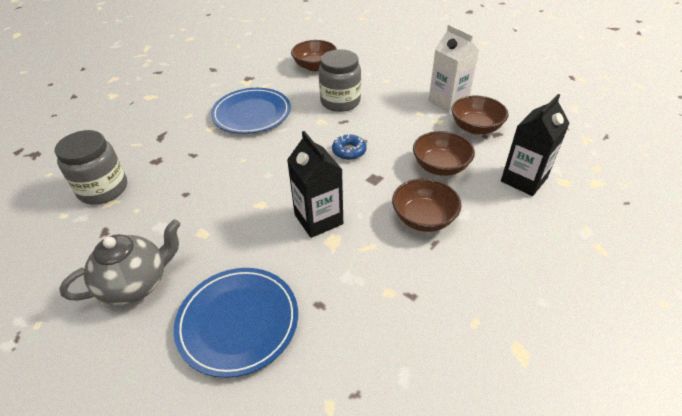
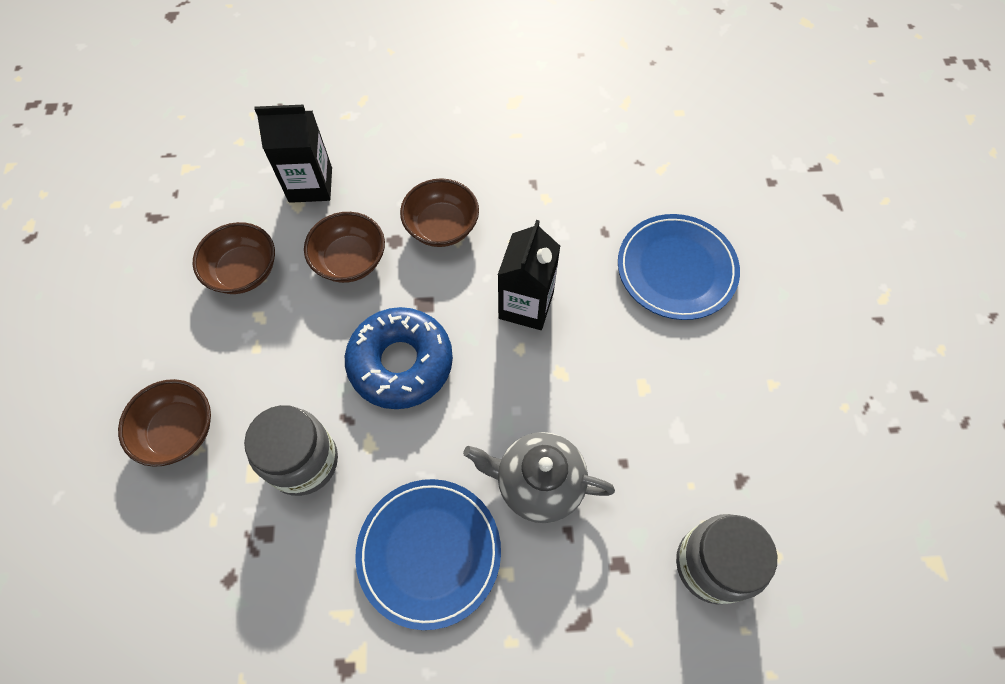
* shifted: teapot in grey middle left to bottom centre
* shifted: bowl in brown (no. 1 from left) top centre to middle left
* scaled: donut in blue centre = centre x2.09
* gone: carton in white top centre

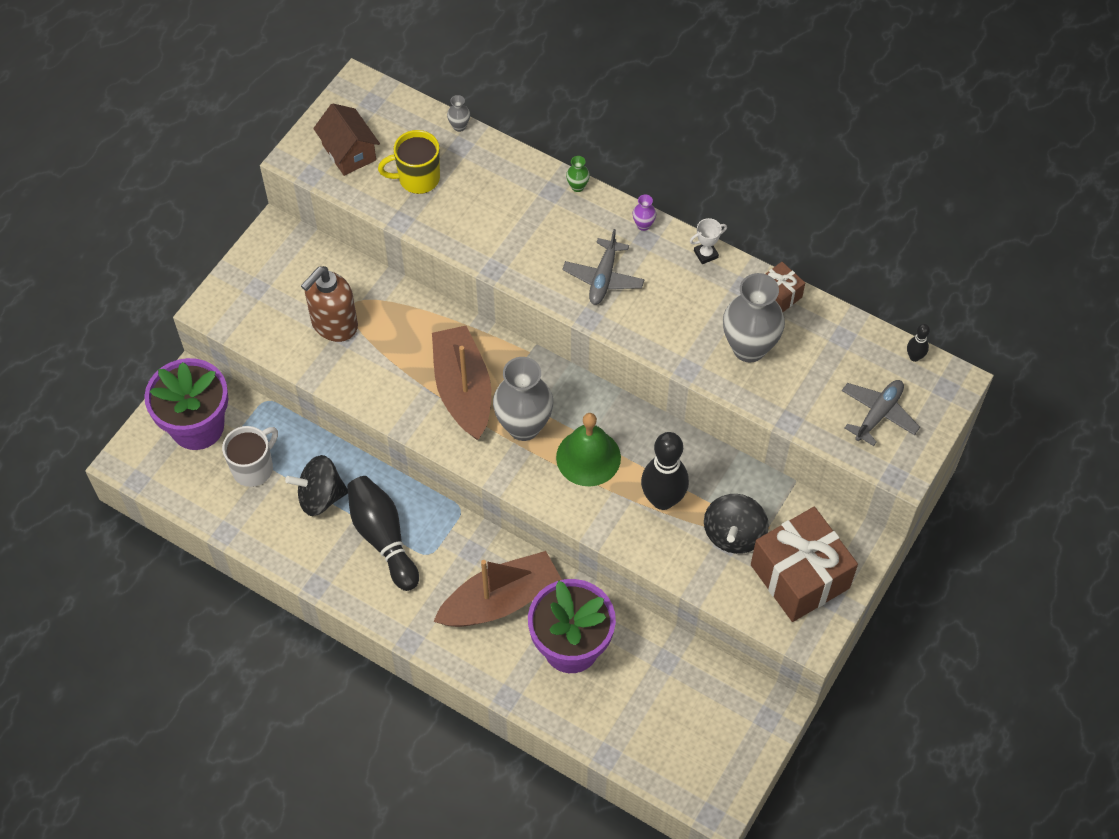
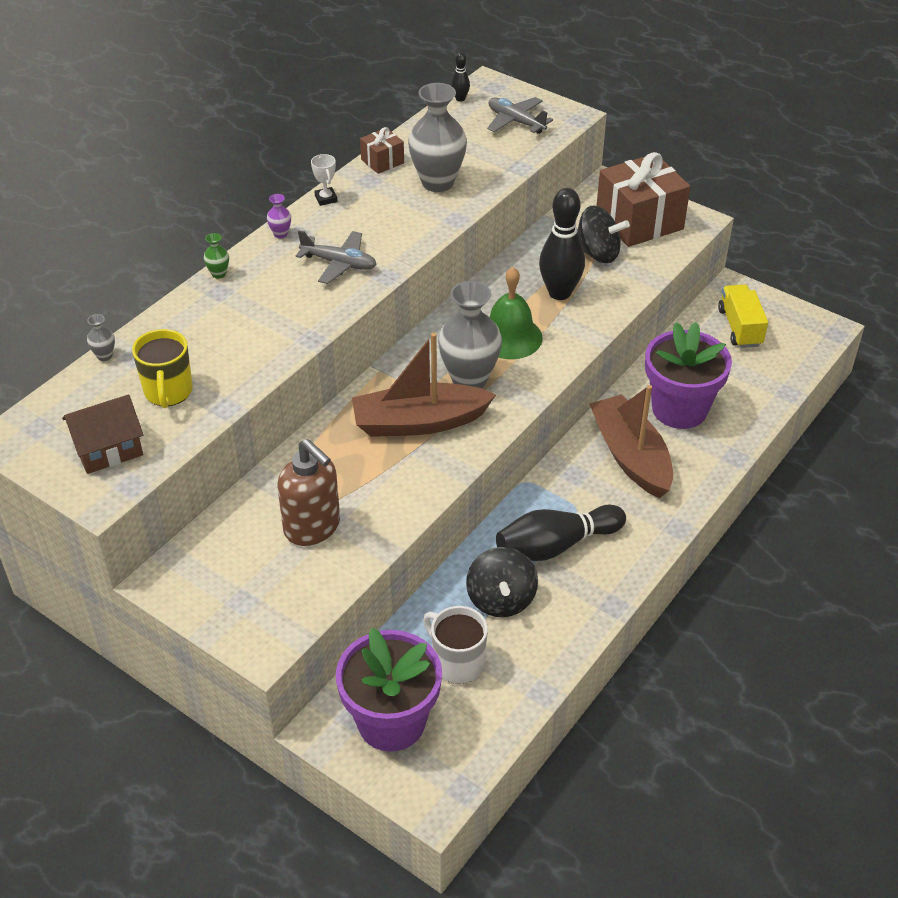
* new: truck in yellow middle right

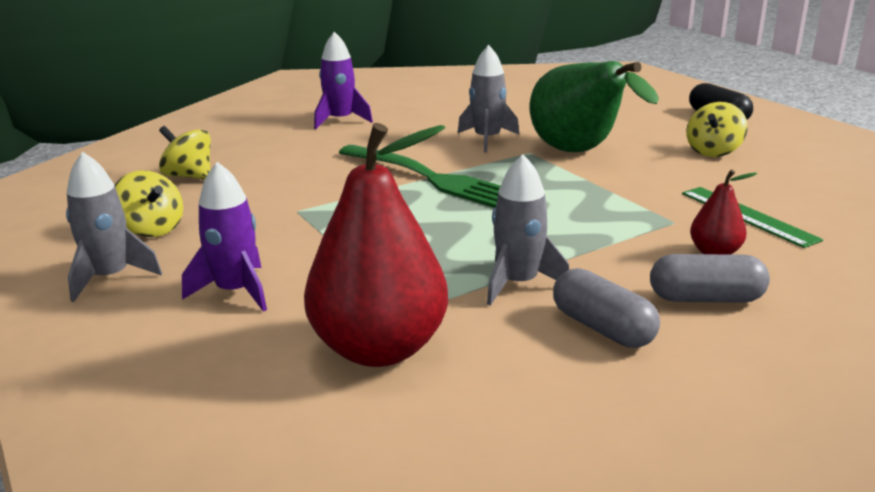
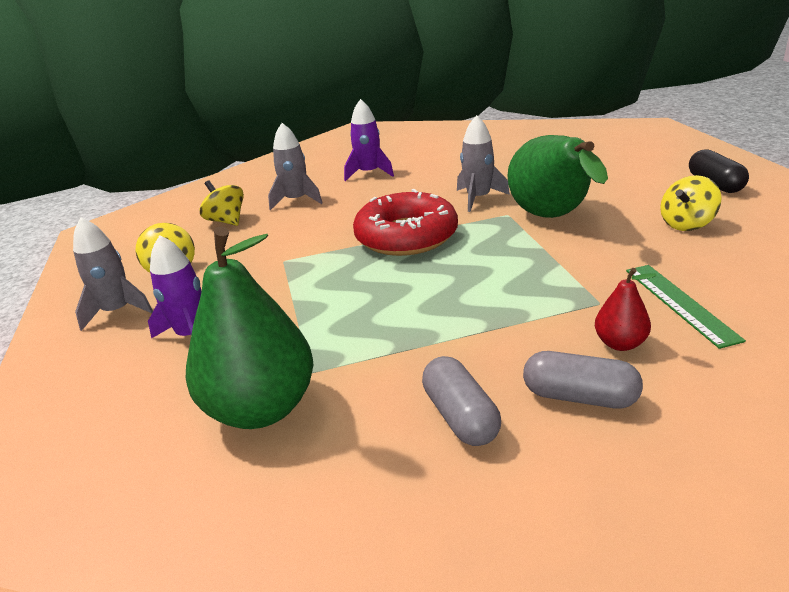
* repainted: pear in red (no. 1 from left) centre to pear in green (no. 1 from left) middle left
* swapped: fork in green centre to donut in red centre
* shifted: rocket in grey (no. 3 from left in the first image) centre to rocket in grey (no. 2 from left) top centre

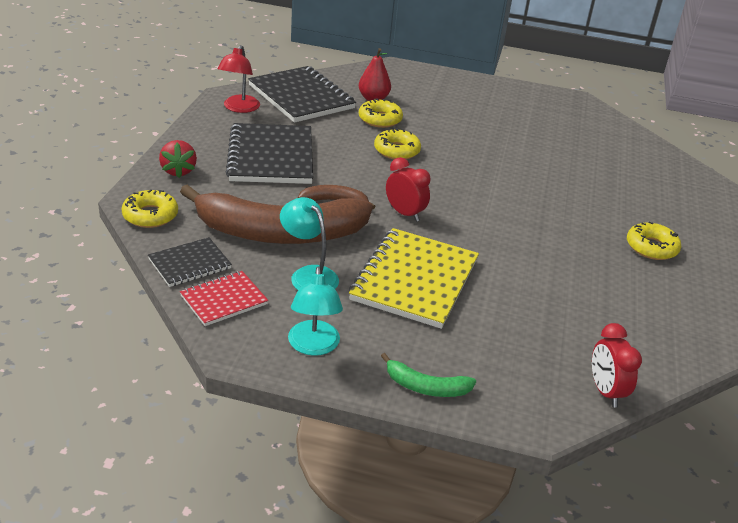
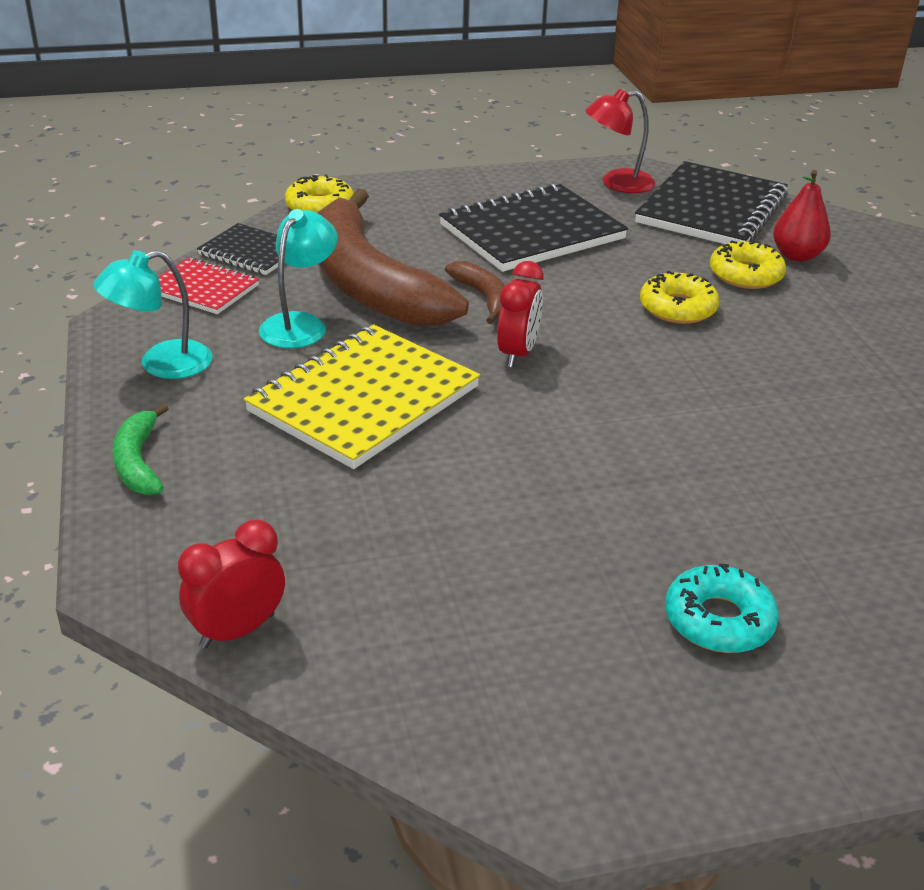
* gone: strawberry in red top left
* rotated: notebook in yellow centre = centre 45 degrees counterclockwise
* repainted: donut in yellow (no. 4 from left) middle right to donut in turquoise bottom right

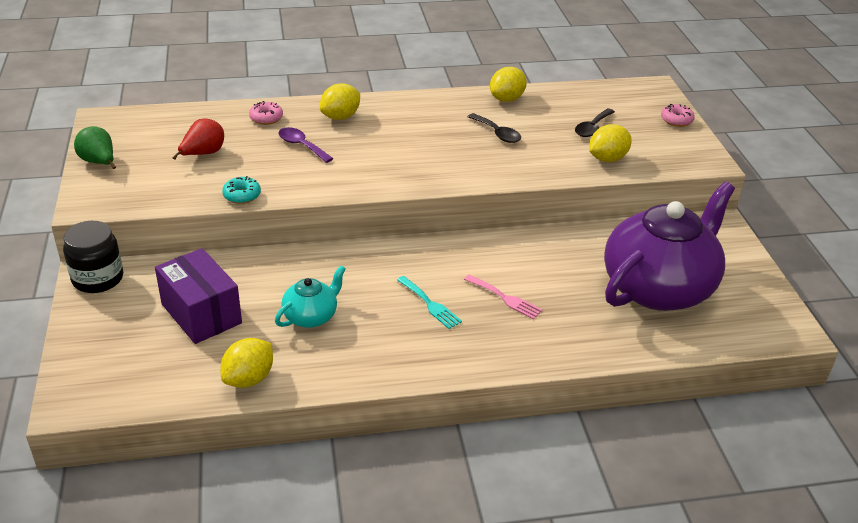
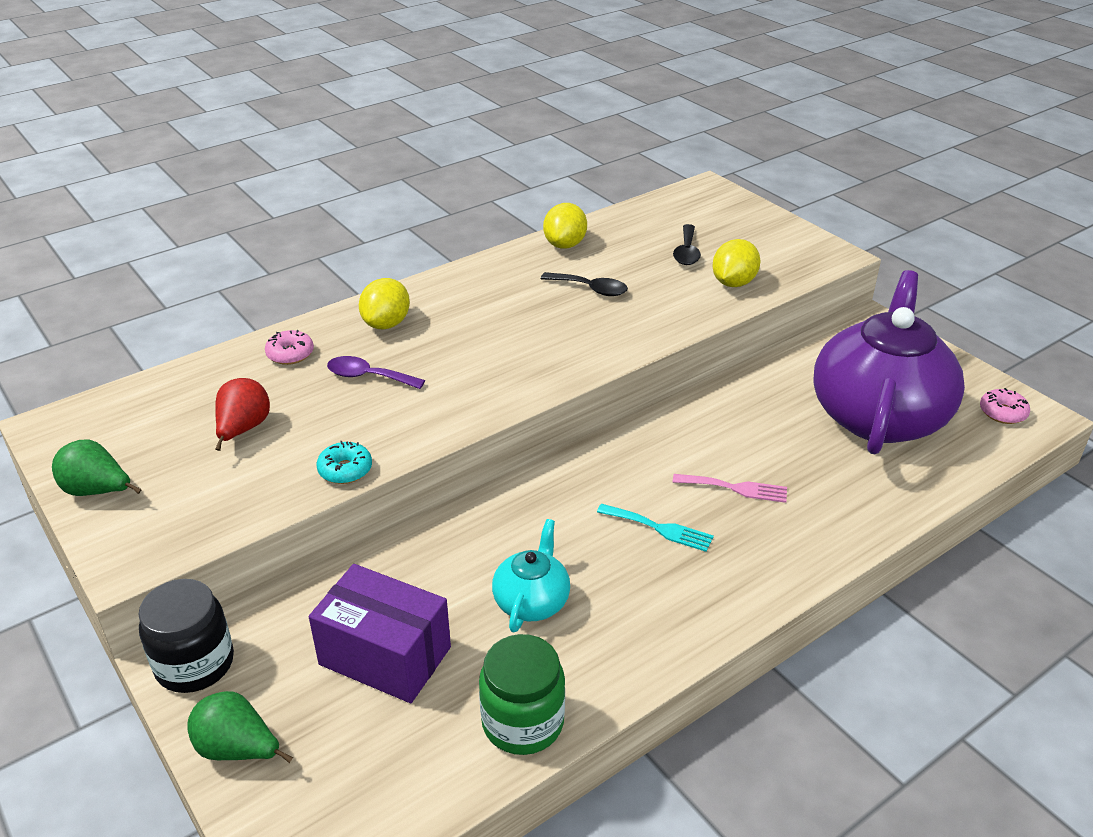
* swapped: lemon in yellow (no. 1 from left) bottom left to jar in green bottom centre
* shifted: donut in pink (no. 2 from left) top right to middle right
* new: pear in green (no. 2 from left) bottom left

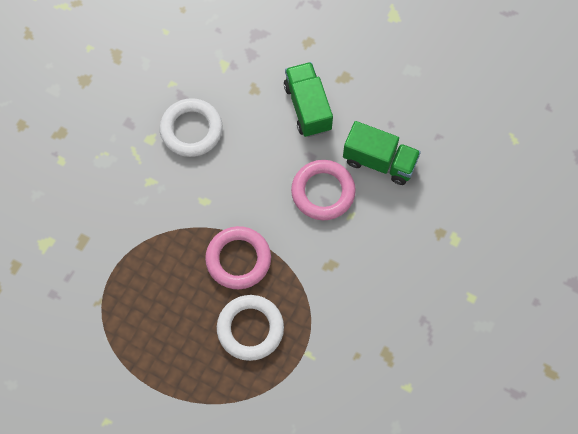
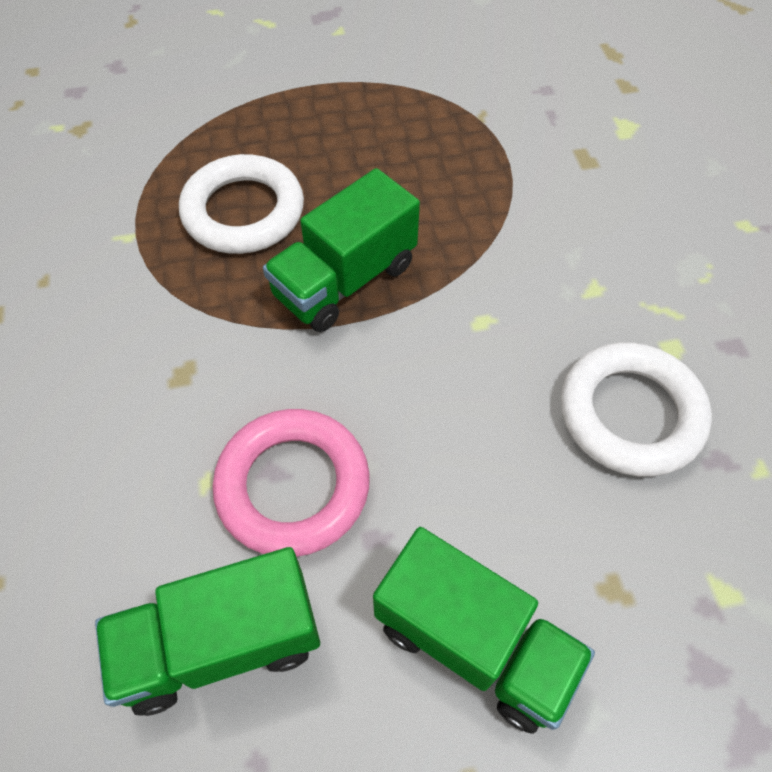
* swapped: ring in pink (no. 1 from left) centre to truck in green (no. 2 from left) top centre

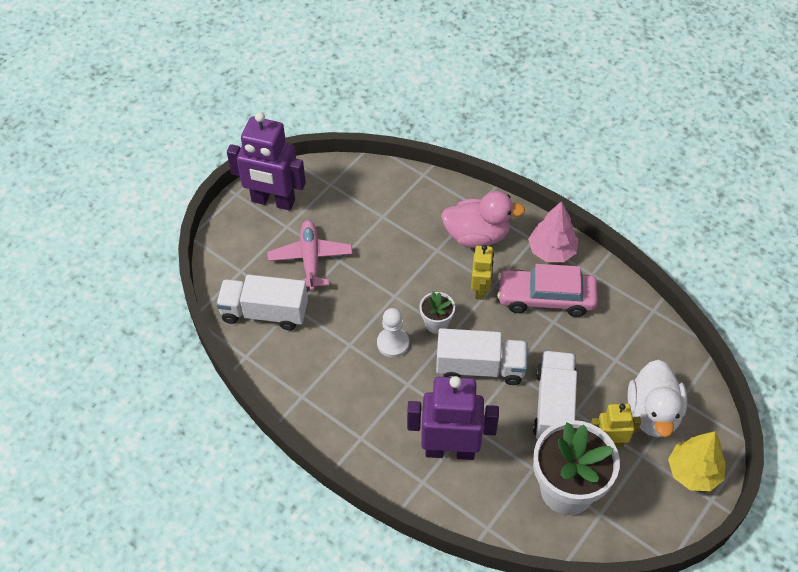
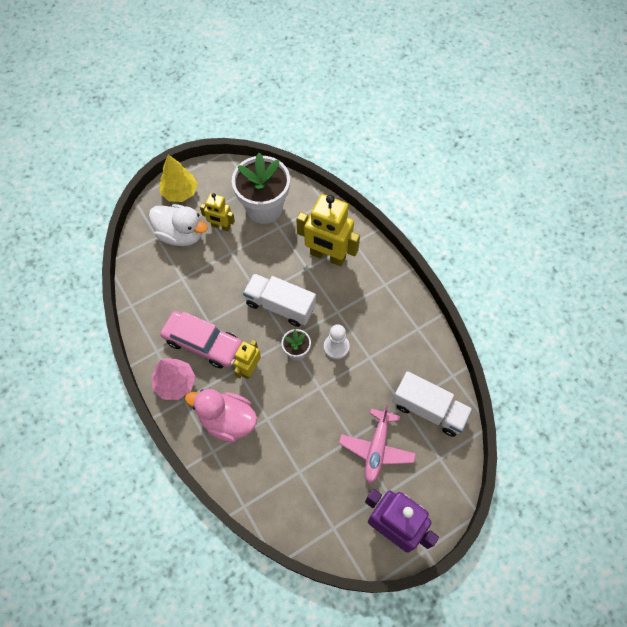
* repainted: robot in purple (no. 2 from left) bottom centre to robot in yellow (no. 3 from left) centre
* gone: truck in white (no. 3 from left) bottom right
* rotated: duck in white bottom right = middle left 90 degrees clockwise

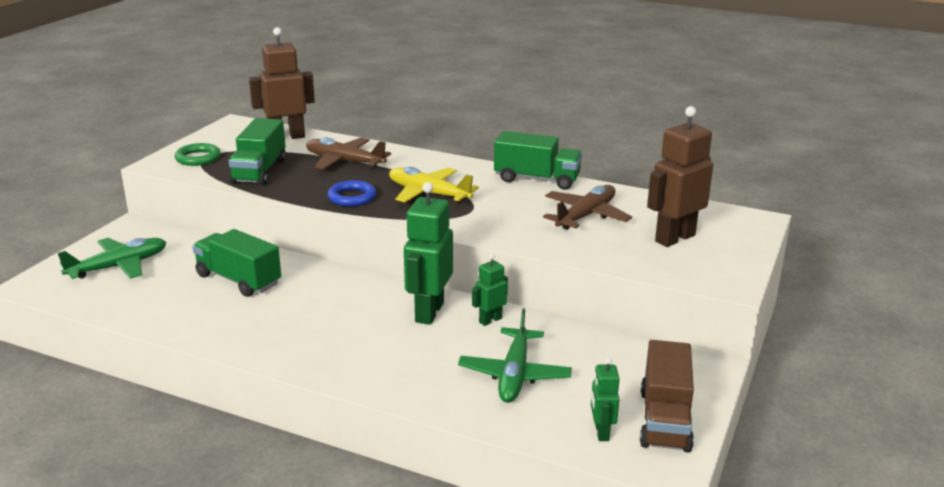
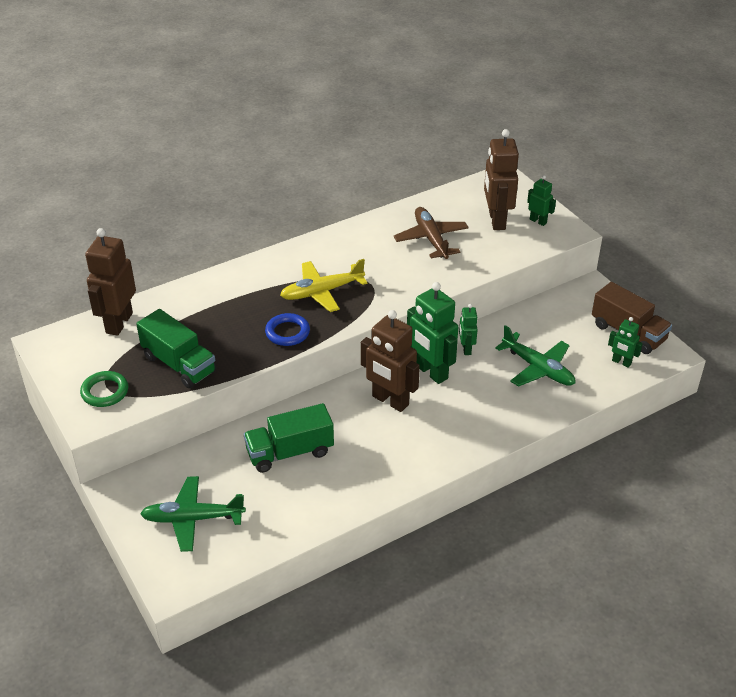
* rotated: plane in green (no. 1 from left) middle left = bottom left 90 degrees counterclockwise
* gone: plane in brown (no. 1 from left) top centre
* gone: truck in green (no. 3 from left) top centre
* new: robot in brown (no. 2 from left) centre
* new: robot in green (no. 3 from left) top right

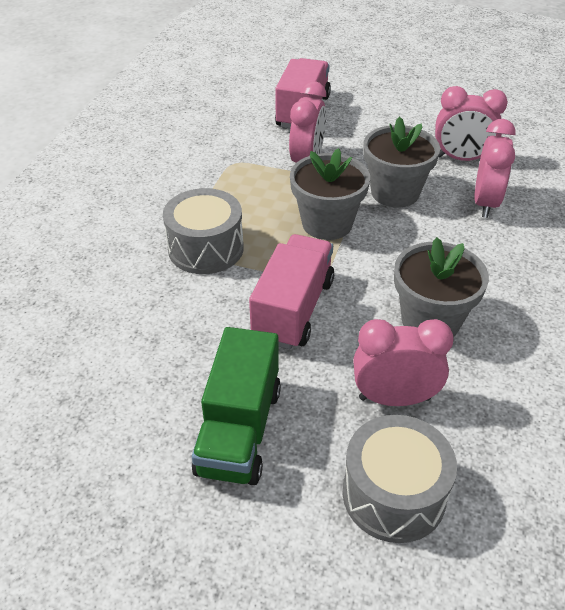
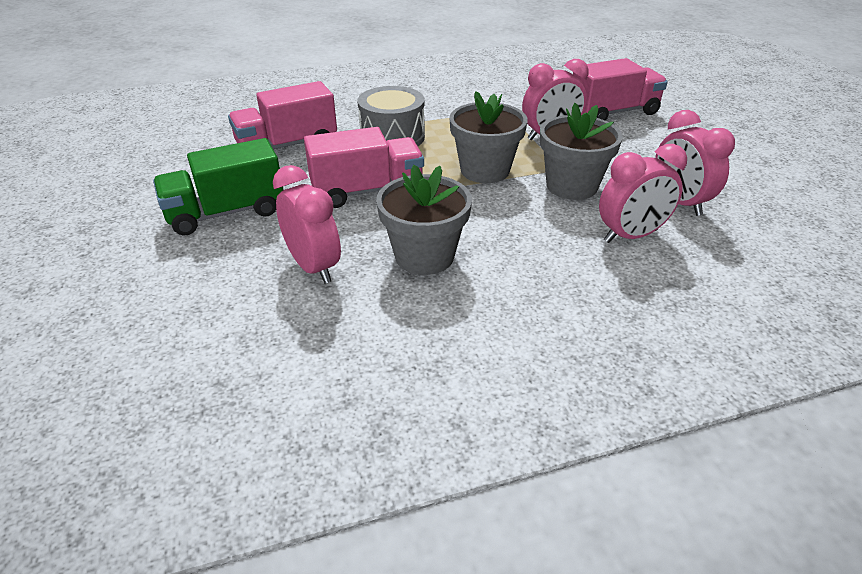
* gone: drum in grey (no. 2 from left) bottom right
* new: truck in pink (no. 1 from left) top left

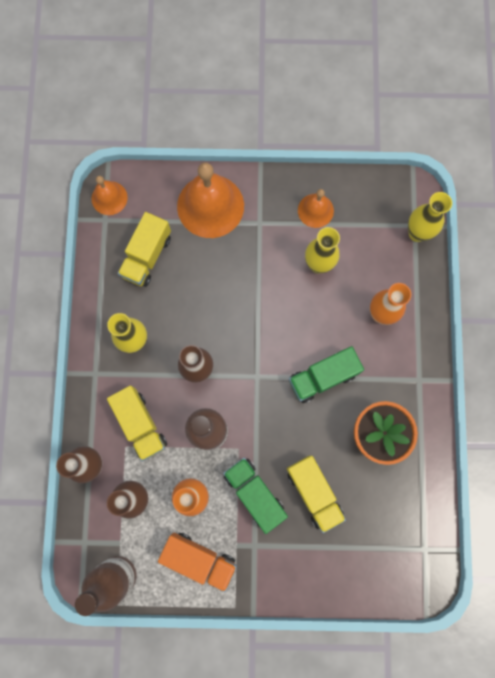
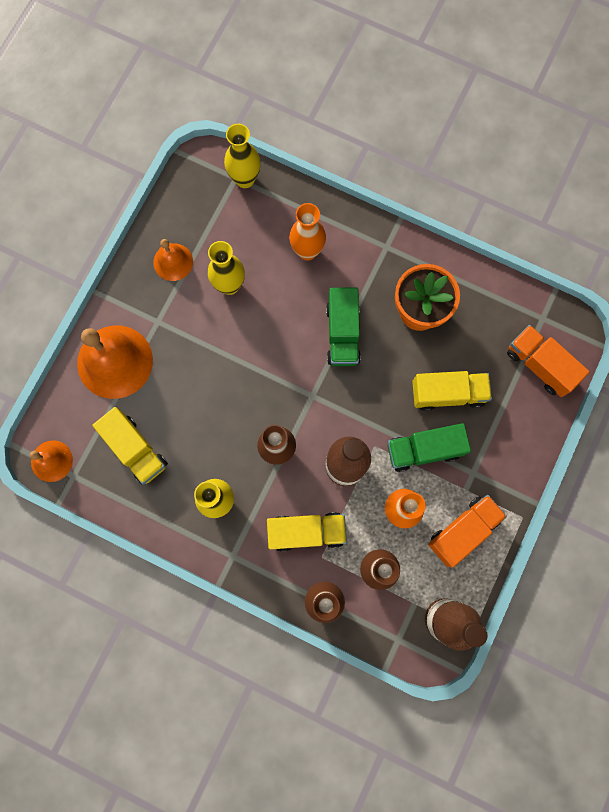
* new: truck in orange (no. 2 from left) middle right

